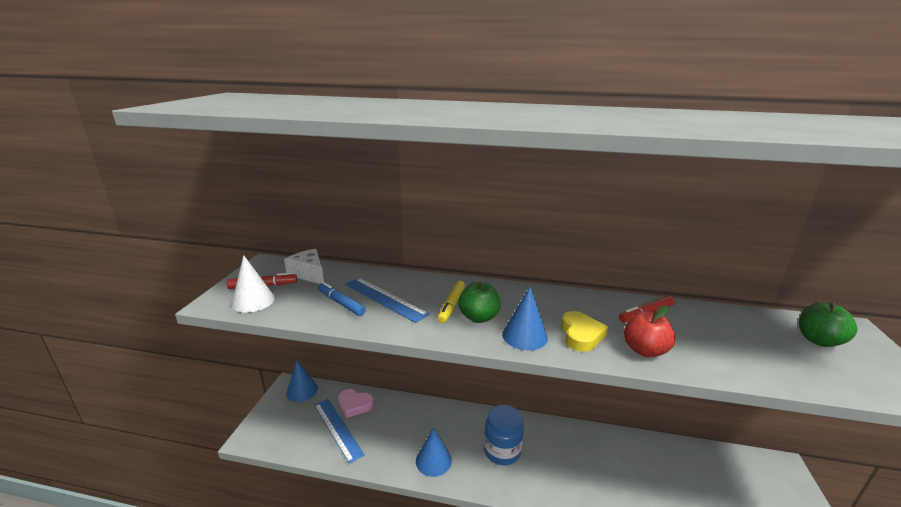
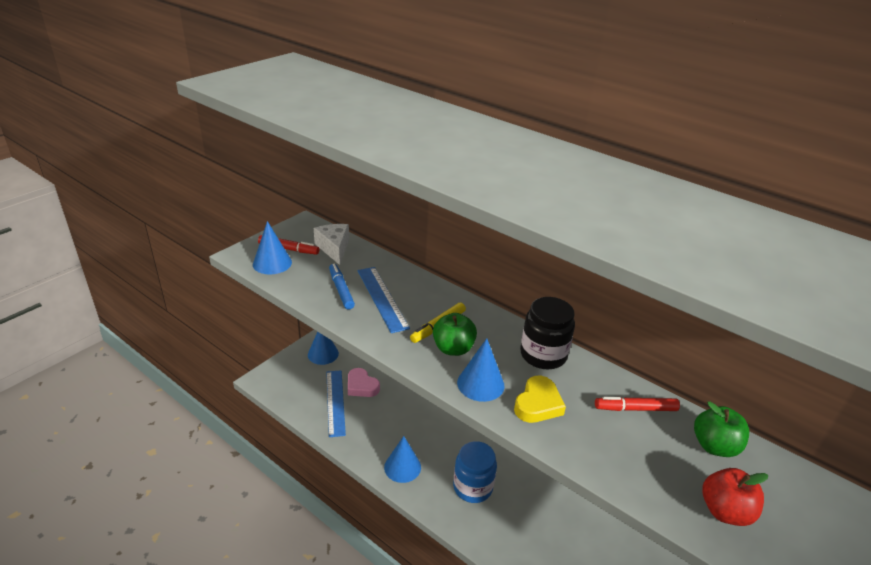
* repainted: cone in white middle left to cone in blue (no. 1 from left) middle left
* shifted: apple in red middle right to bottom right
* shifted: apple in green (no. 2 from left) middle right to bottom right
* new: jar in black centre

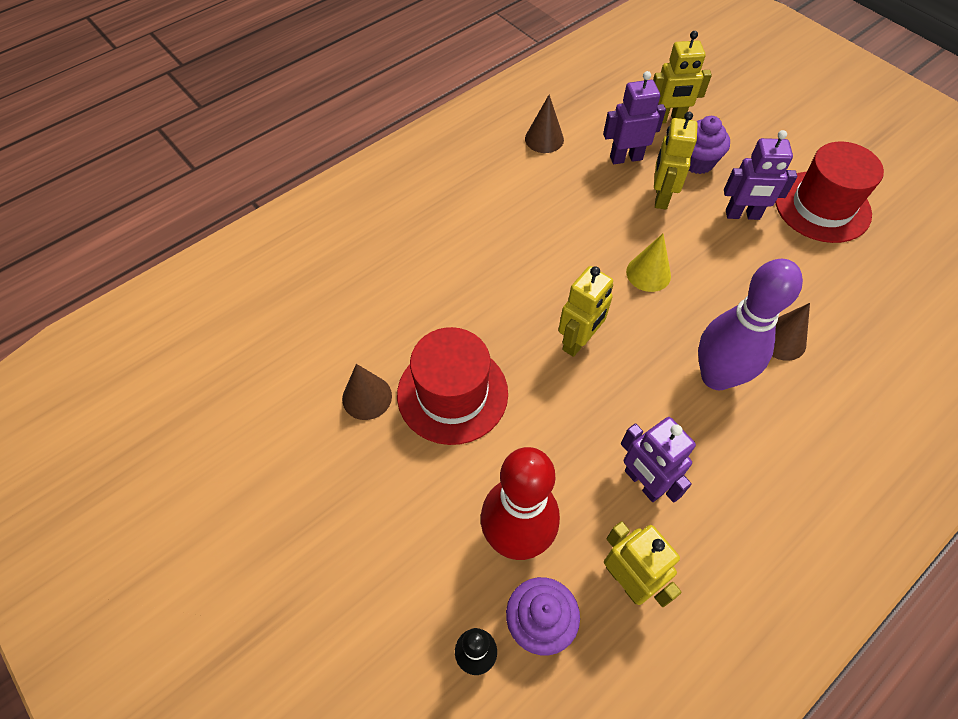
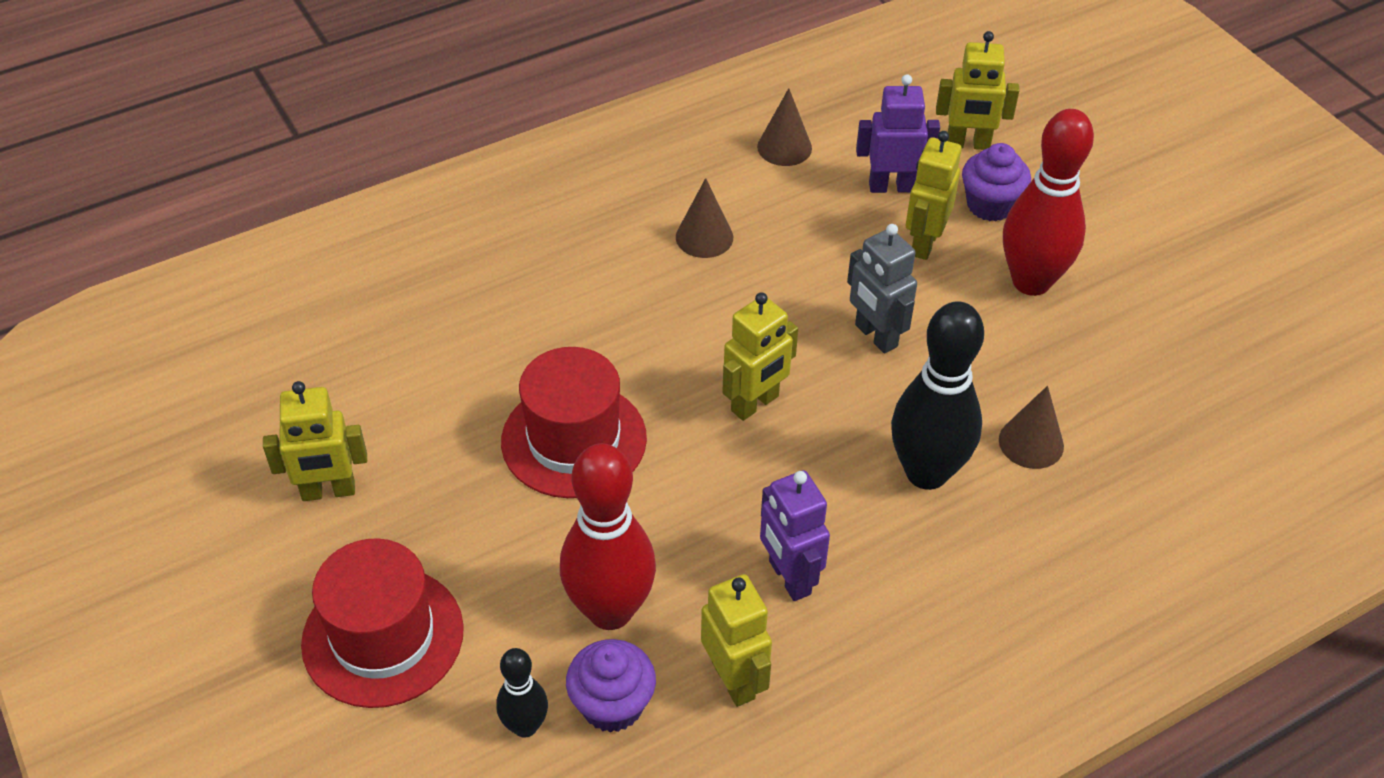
* shifted: cone in brown (no. 1 from left) centre to top centre
* swapped: cone in yellow middle right to robot in grey centre
* repainted: bowling pin in purple middle right to bowling pin in black (no. 2 from left) middle right
* swapped: robot in purple (no. 3 from left) top right to bowling pin in red (no. 2 from left) top right
* shifted: hat in red (no. 2 from left in the first image) top right to hat in red (no. 1 from left) bottom left
* new: robot in yellow (no. 1 from left) middle left

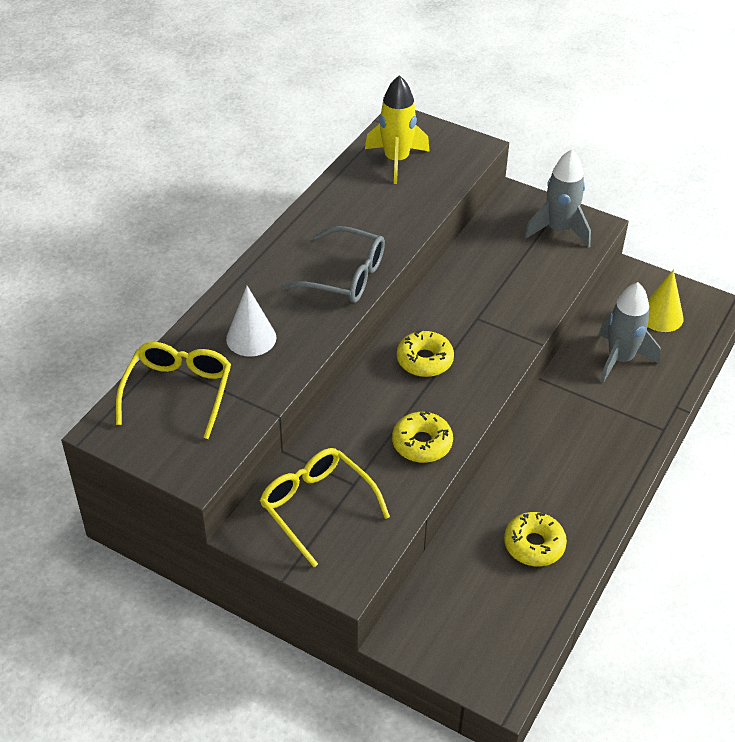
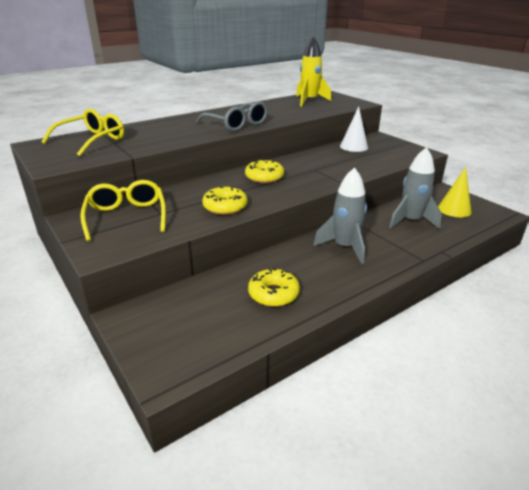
* shifted: cone in white centre to top right
* shifted: rocket in grey (no. 1 from left) top right to centre

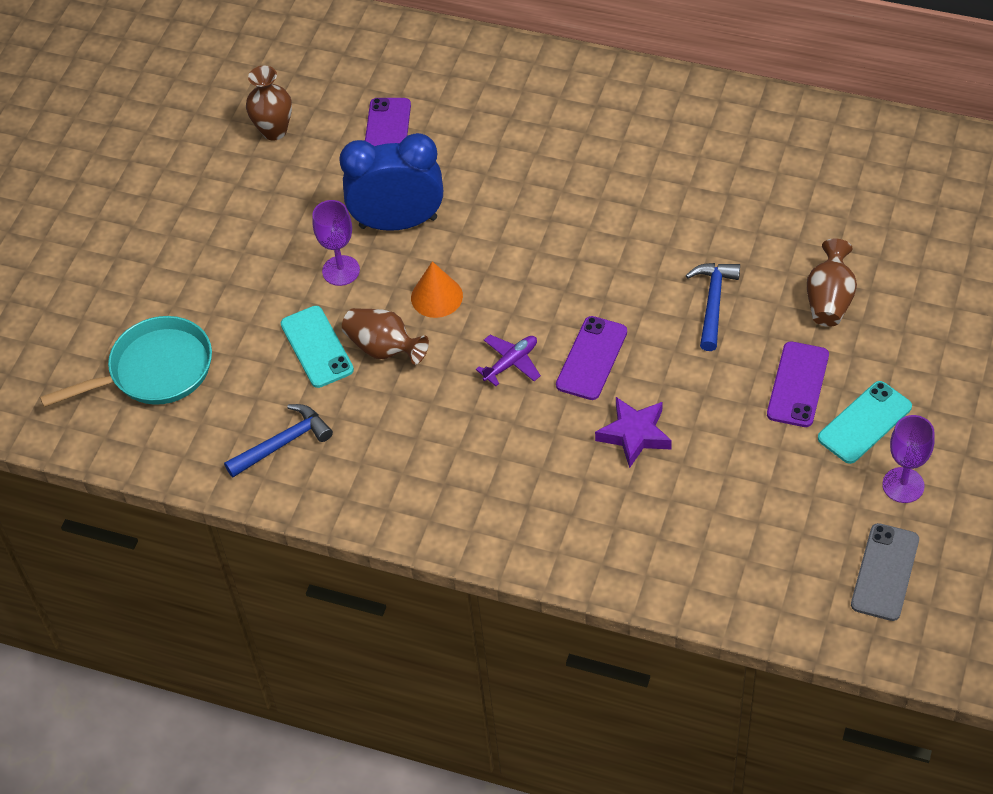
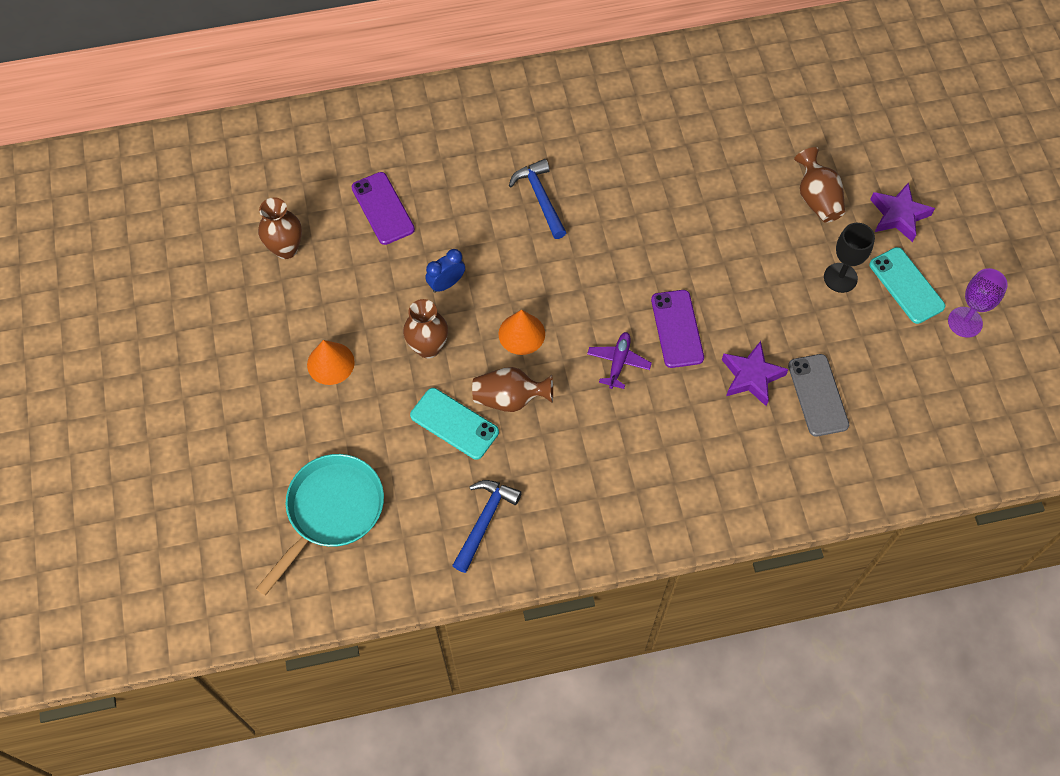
* swapped: goblet in purple (no. 1 from left) top centre to vase in brown (no. 2 from left) centre
* scaled: clock in blue top centre = centre x0.46
* shifted: hammer in blue (no. 2 from left) middle right to top centre
* swapped: phone in purple (no. 3 from left) middle right to goblet in black top right
* rotated: phone in turquoise (no. 2 from left) middle right = middle right 45 degrees counterclockwise
* shifted: phone in grey bottom right to middle right
* new: cone in orange (no. 1 from left) middle left
* new: star in purple (no. 2 from left) top right

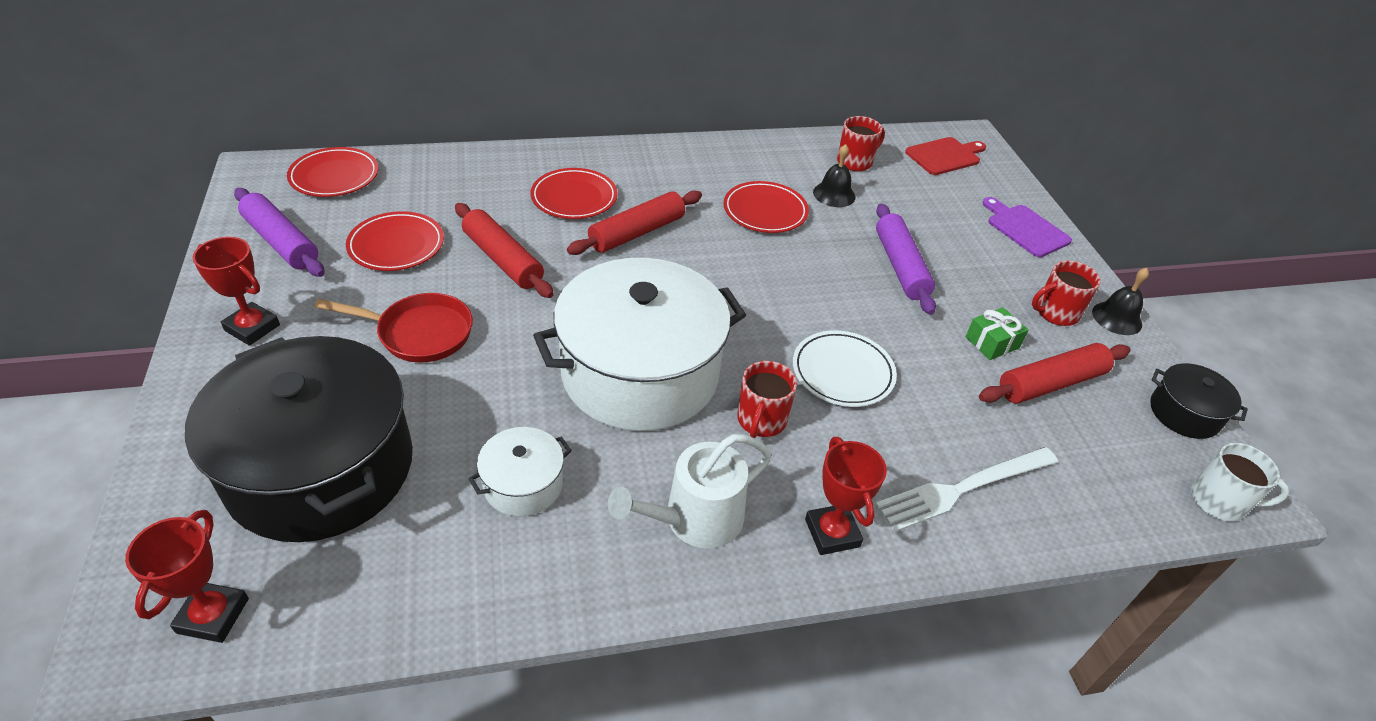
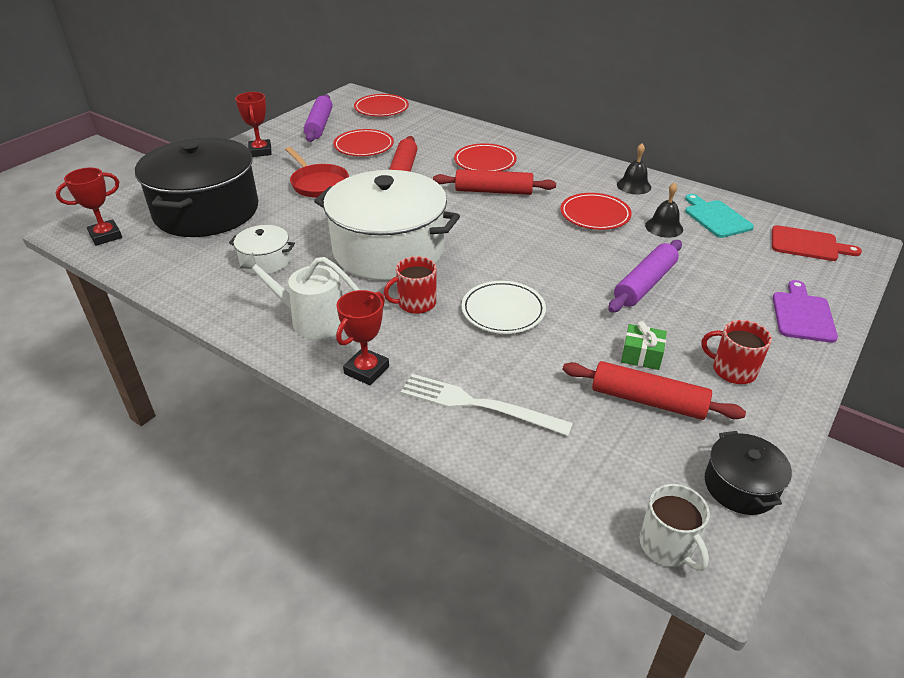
* swapped: mug in red (no. 2 from left) top centre to cutting board in turquoise top right
* shifted: bell in black (no. 2 from left in the first image) middle right to bell in black (no. 1 from left) top right

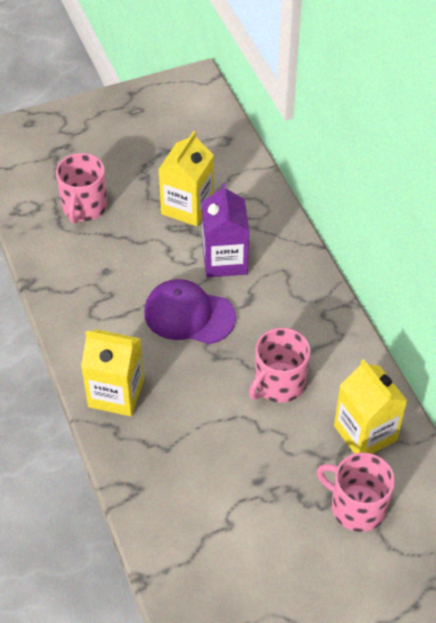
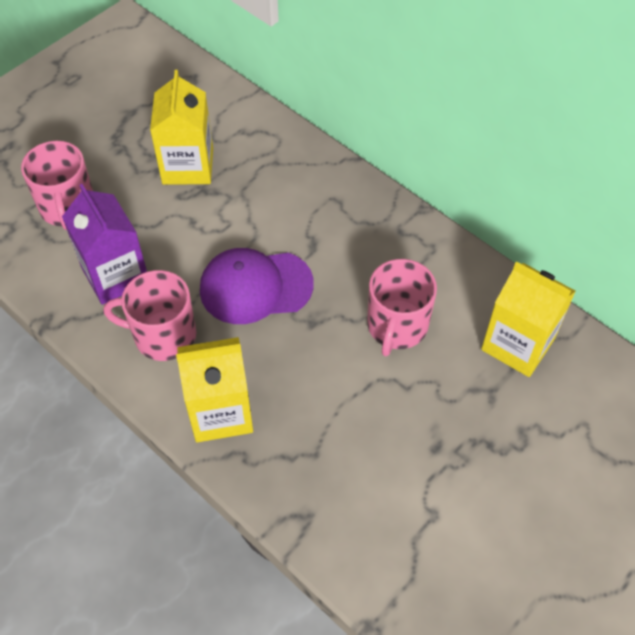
* shifted: carton in purple centre to middle left
* shifted: mug in pink (no. 3 from left in the first image) bottom right to mug in pink (no. 2 from left) middle left

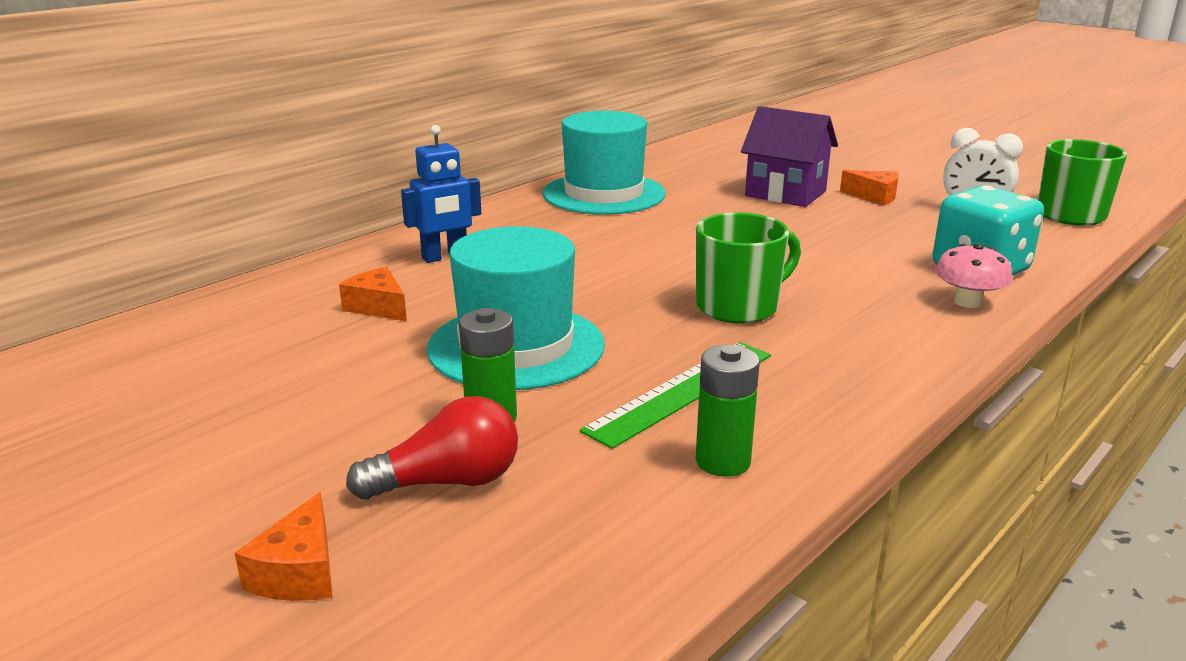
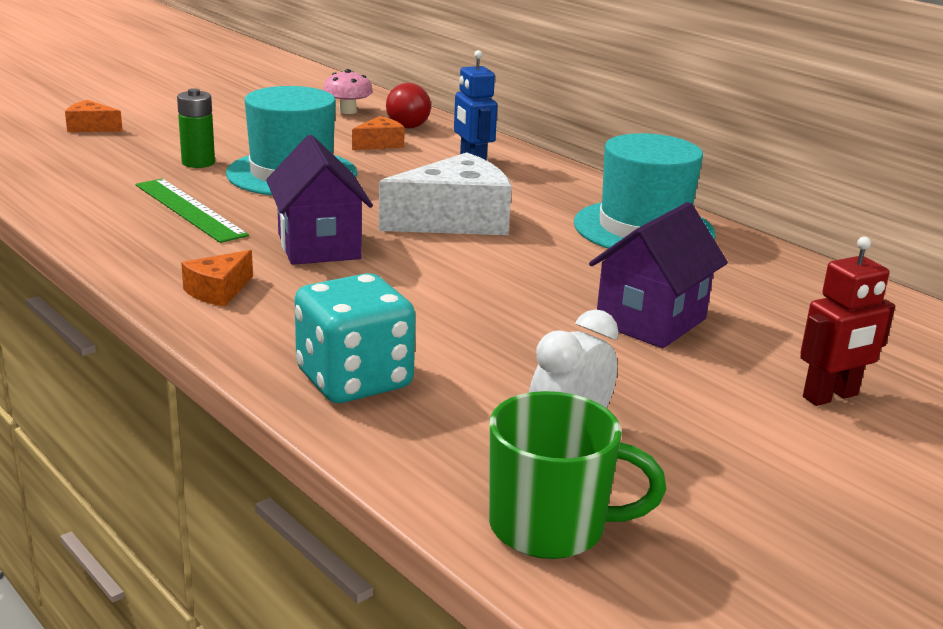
* shifted: light bulb in red bottom centre to top centre
* gone: battery in green (no. 2 from left) centre
* swapped: mug in green (no. 1 from left) centre to house in purple (no. 1 from left) top centre
* shifted: cheese in orange (no. 3 from left in the first image) top right to cheese in orange (no. 2 from left) middle left
* shifted: mushroom in pink middle right to top centre
* new: cheese in white top centre
* new: robot in red middle right

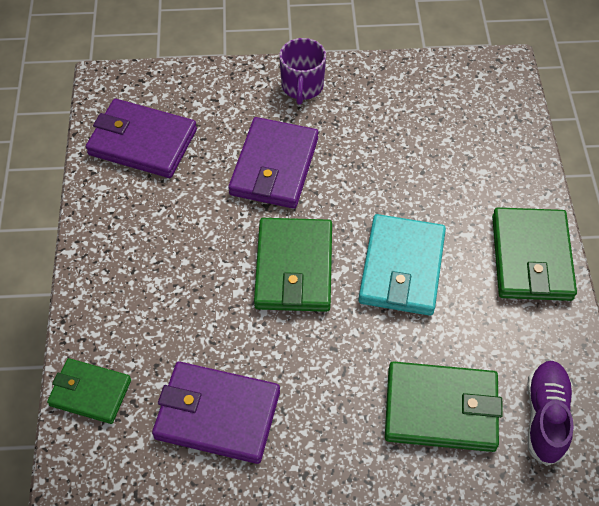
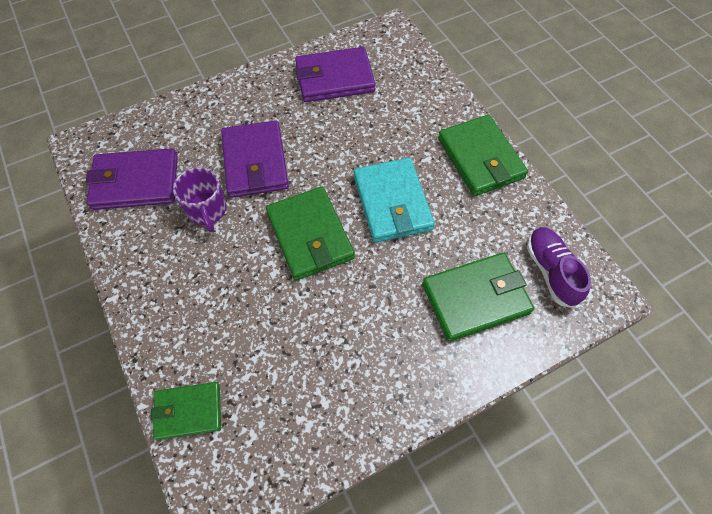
* shifted: wallet in purple (no. 2 from left in the first image) bottom centre to wallet in purple (no. 3 from left) top centre
* shifted: mug in purple top centre to middle left

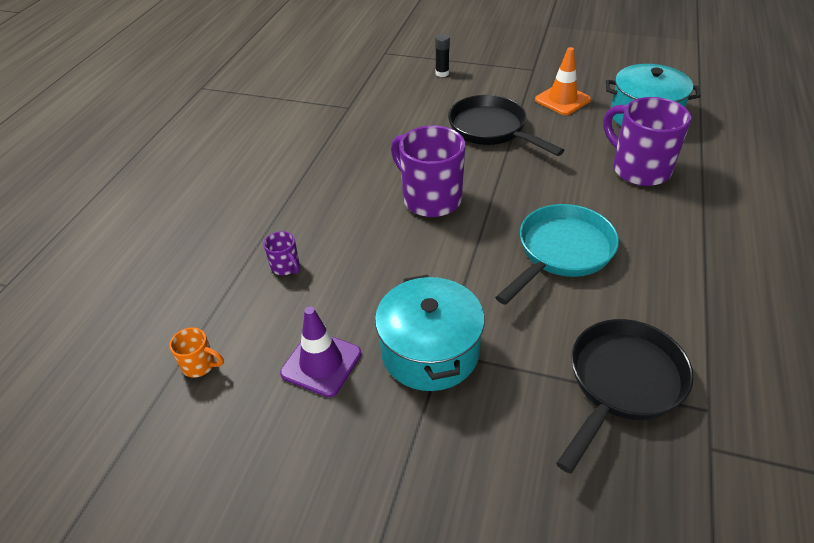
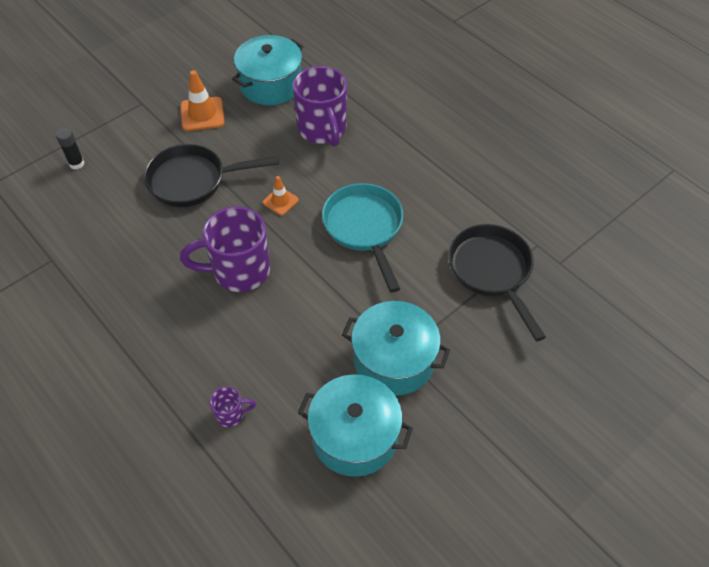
* gone: mug in orange middle left
* swapped: traffic cone in purple centre to pot in turquoise (no. 2 from left) bottom centre
* rotated: mug in purple (no. 3 from left) top right = top centre 105 degrees counterclockwise
* new: traffic cone in orange (no. 2 from left) centre

